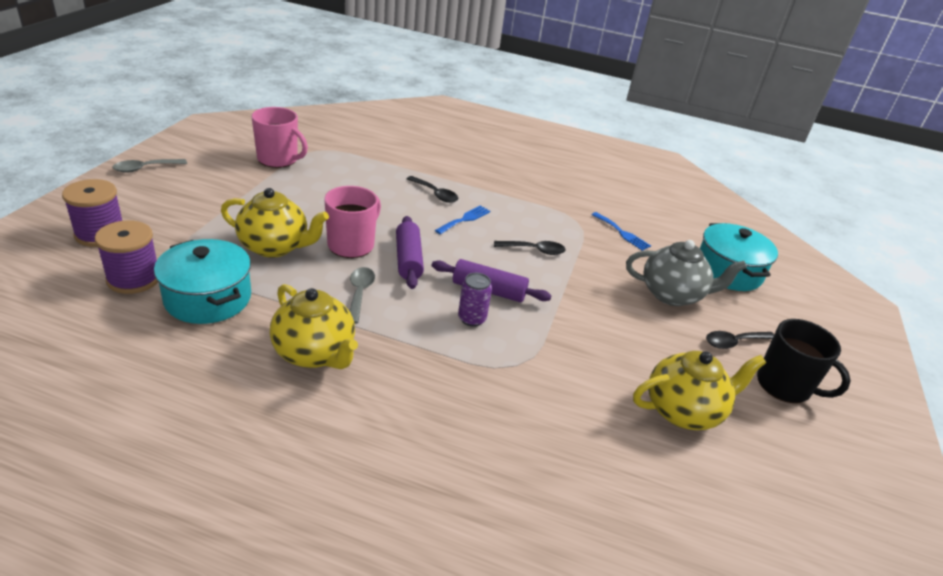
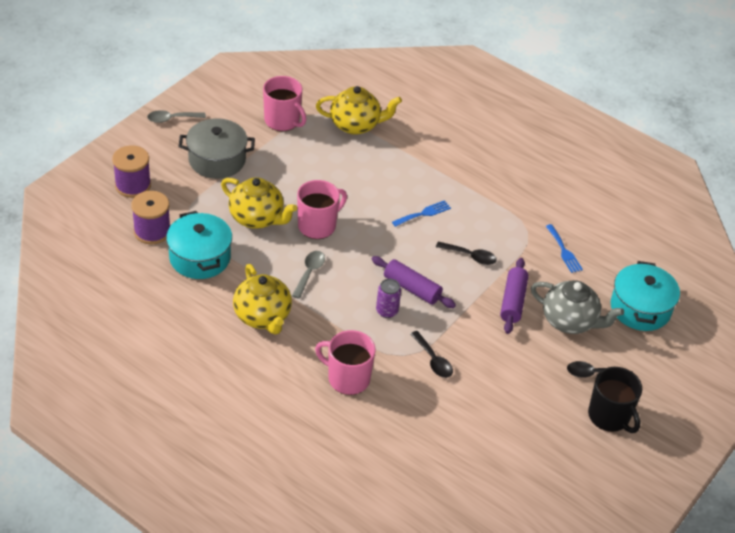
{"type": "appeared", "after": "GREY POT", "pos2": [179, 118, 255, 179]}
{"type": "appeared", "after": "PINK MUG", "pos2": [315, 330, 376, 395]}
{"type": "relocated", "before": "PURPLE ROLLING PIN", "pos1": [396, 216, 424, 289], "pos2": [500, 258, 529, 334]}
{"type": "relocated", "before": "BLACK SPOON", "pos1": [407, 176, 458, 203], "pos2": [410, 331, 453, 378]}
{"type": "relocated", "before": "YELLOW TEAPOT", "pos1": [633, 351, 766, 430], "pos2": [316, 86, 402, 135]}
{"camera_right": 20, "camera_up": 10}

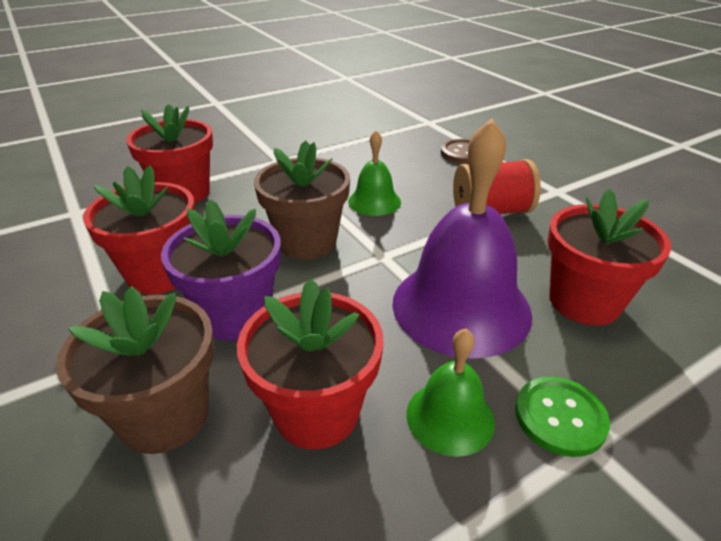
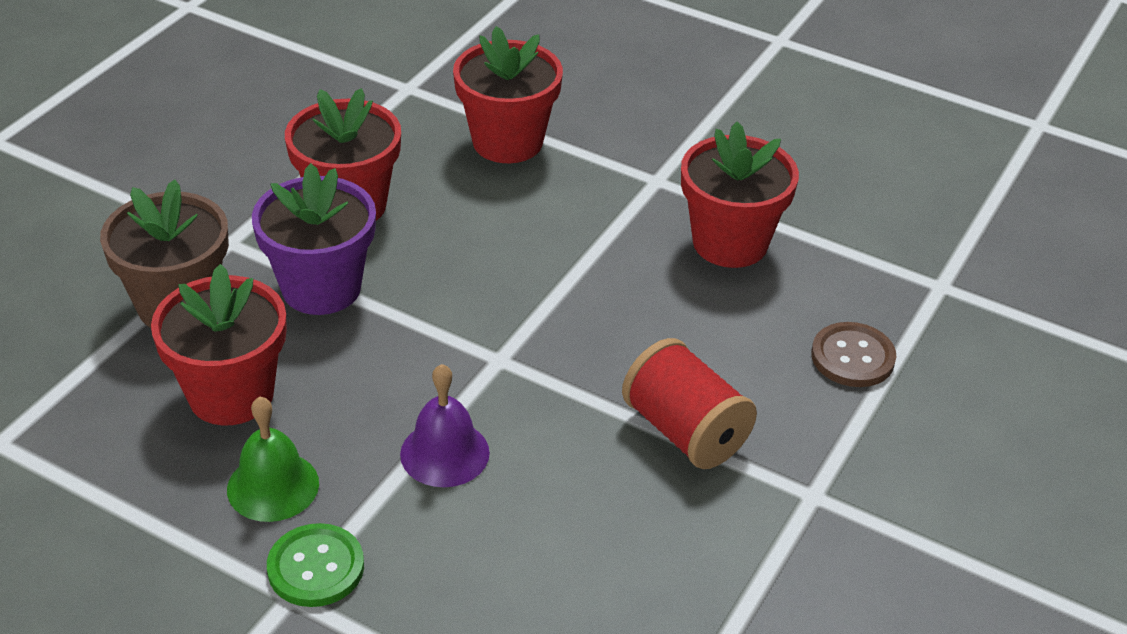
{"type": "missing", "before": "BROWN FLOWER POT", "pos1": [254, 140, 350, 260]}
{"type": "missing", "before": "GREEN BELL", "pos1": [348, 131, 401, 216]}
{"type": "relocated", "before": "RED FLOWER POT", "pos1": [547, 189, 671, 325], "pos2": [681, 122, 799, 268]}
{"type": "size", "before": "PURPLE BELL", "pos1": [392, 118, 532, 359], "pos2": [400, 364, 490, 487], "scale": 0.51}
{"camera_right": 60, "camera_up": 5}

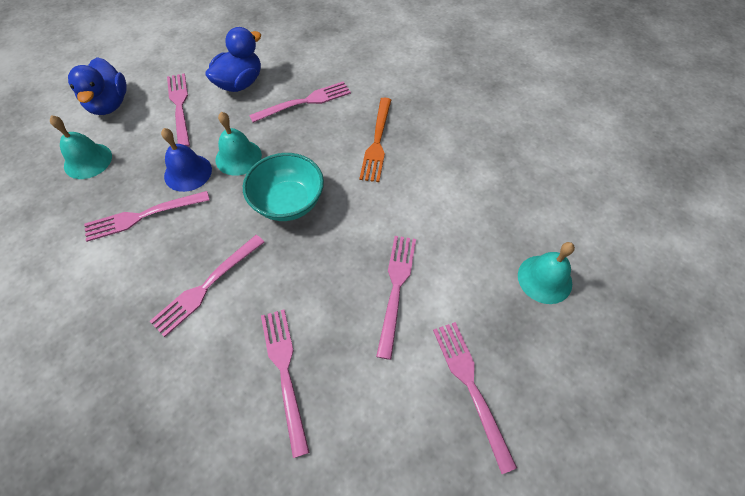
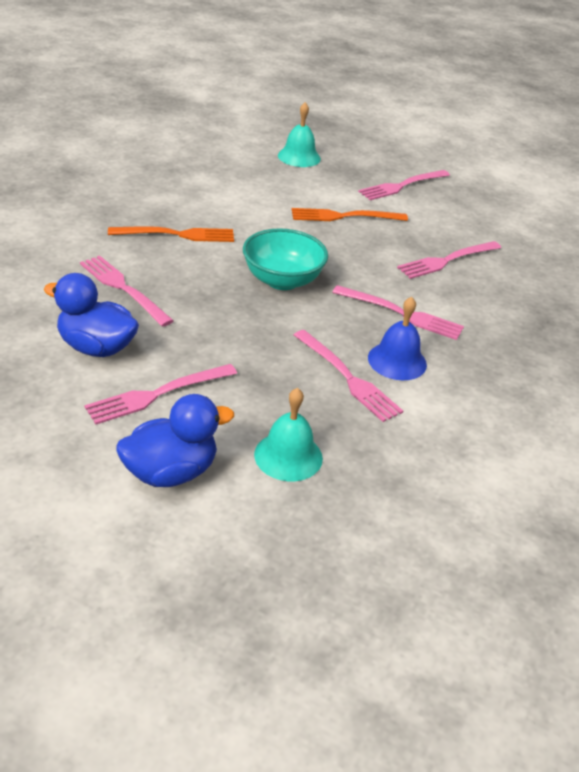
{"type": "missing", "before": "TURQUOISE BELL", "pos1": [215, 112, 262, 176]}
{"type": "relocated", "before": "BLUE BELL", "pos1": [161, 128, 212, 192], "pos2": [368, 297, 427, 380]}
{"type": "colour", "before": "PINK FORK", "after": "ORANGE FORK", "pos1": [376, 236, 416, 360], "pos2": [291, 208, 408, 221]}
{"camera_right": -110, "camera_up": -20}

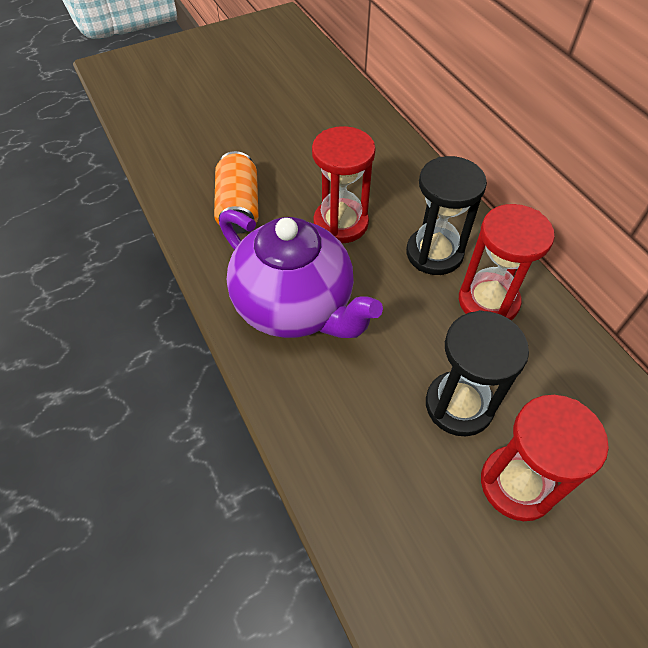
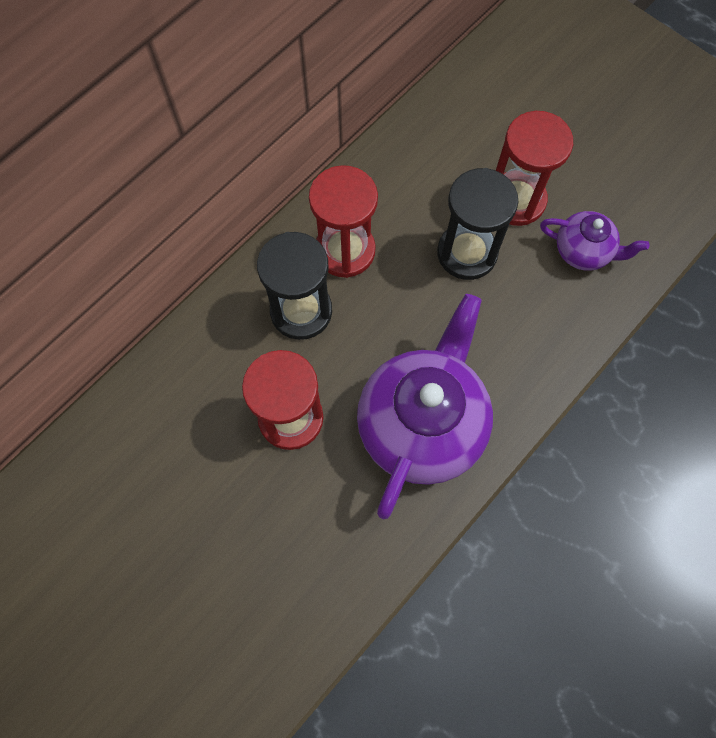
{"type": "missing", "before": "ORANGE CAN", "pos1": [214, 151, 259, 234]}
{"type": "appeared", "after": "PURPLE TEAPOT", "pos2": [540, 211, 649, 271]}
{"camera_right": -110, "camera_up": 15}

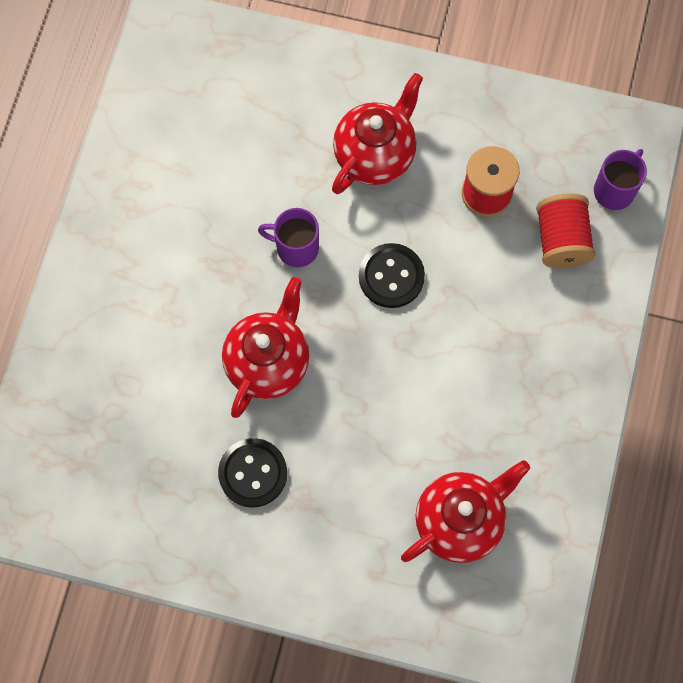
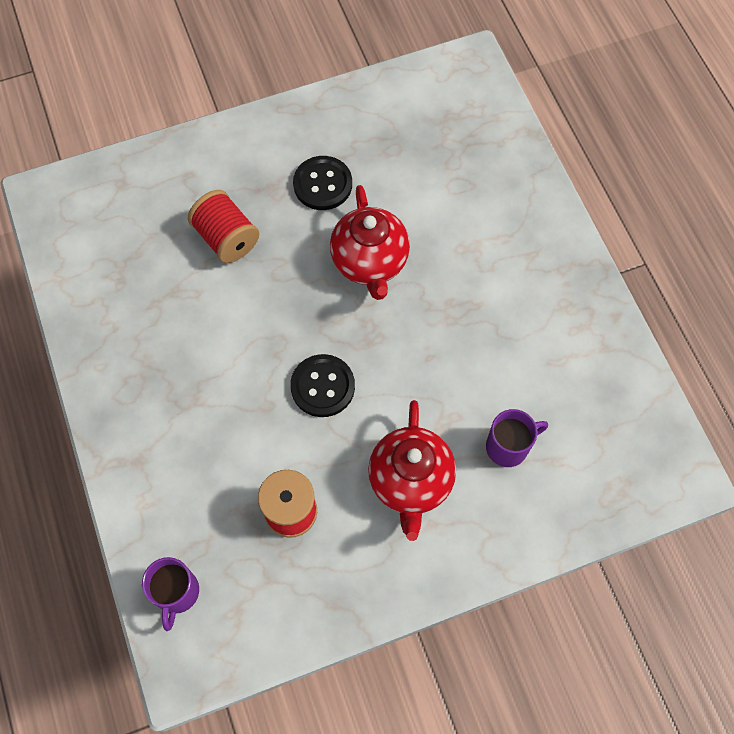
{"type": "missing", "before": "RED TEAPOT", "pos1": [401, 460, 530, 563]}
{"type": "relocated", "before": "PURPLE MUG", "pos1": [258, 208, 319, 267], "pos2": [486, 409, 548, 467]}
{"type": "relocated", "before": "RED SPOOL", "pos1": [536, 193, 595, 268], "pos2": [188, 190, 259, 263]}
{"camera_right": 145, "camera_up": -5}

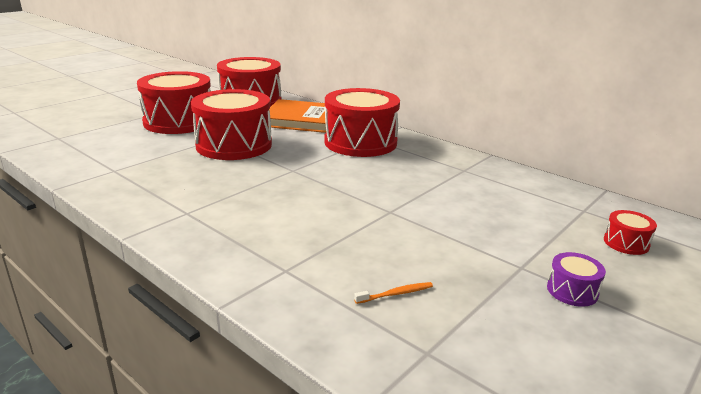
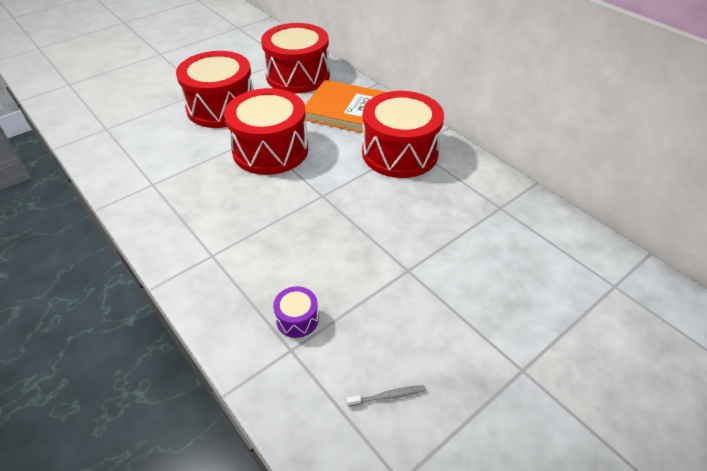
{"type": "missing", "before": "RED DRUM", "pos1": [604, 210, 657, 255]}
{"type": "relocated", "before": "PURPLE DRUM", "pos1": [547, 252, 606, 307], "pos2": [273, 286, 319, 338]}
{"type": "colour", "before": "ORANGE TOOTHBRUSH", "after": "GREY TOOTHBRUSH", "pos1": [354, 282, 433, 304], "pos2": [347, 385, 426, 406]}
{"camera_right": 10, "camera_up": 20}

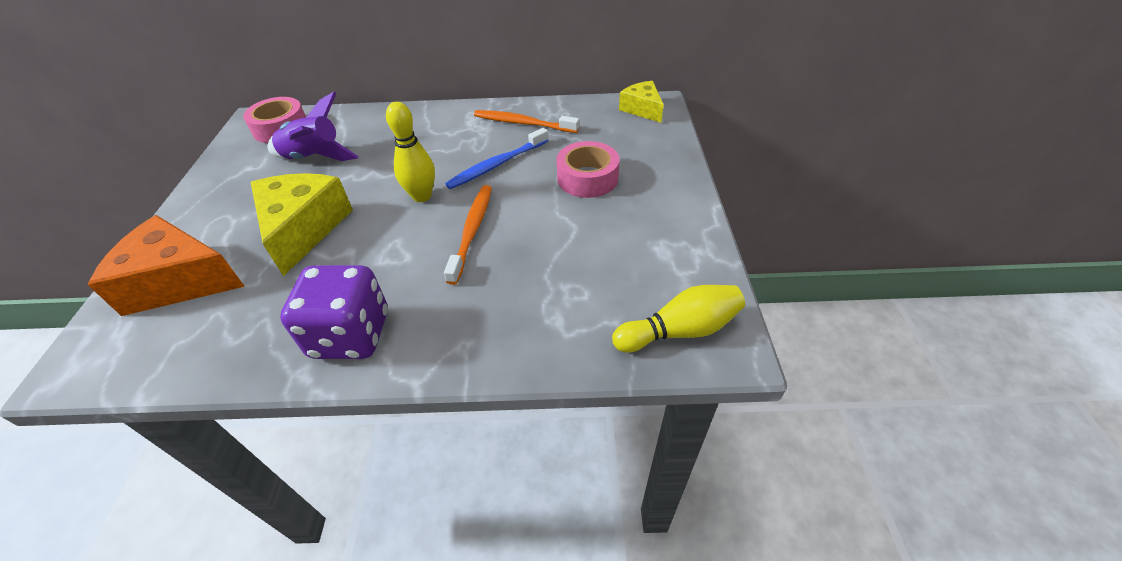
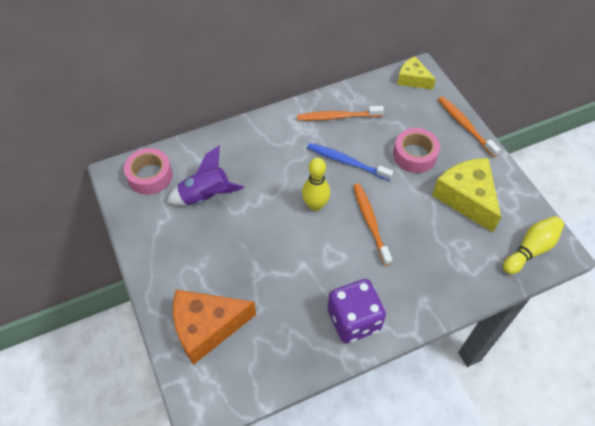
{"type": "appeared", "after": "ORANGE TOOTHBRUSH", "pos2": [438, 96, 500, 157]}
{"type": "relocated", "before": "YELLOW CHEESE", "pos1": [251, 173, 353, 276], "pos2": [432, 158, 501, 232]}
{"type": "spun", "before": "BLUE TOOTHBRUSH", "pos1": [445, 128, 549, 189], "pos2": [307, 143, 393, 181], "turn": 90}
{"camera_right": -25, "camera_up": 10}

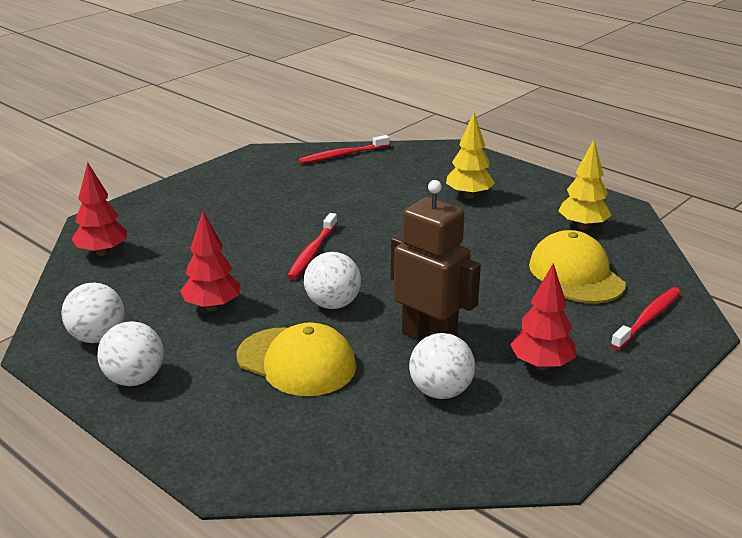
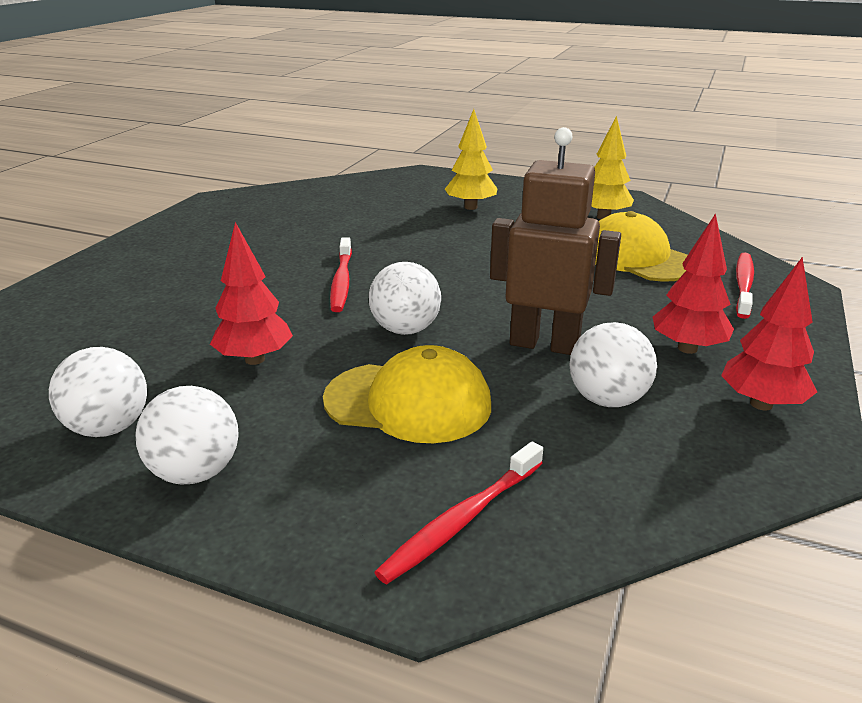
{"type": "relocated", "before": "RED TREE", "pos1": [71, 162, 127, 256], "pos2": [721, 257, 817, 411]}
{"type": "relocated", "before": "RED TOOTHBRUSH", "pos1": [298, 135, 389, 164], "pos2": [374, 441, 543, 584]}
{"camera_right": -20, "camera_up": 0}

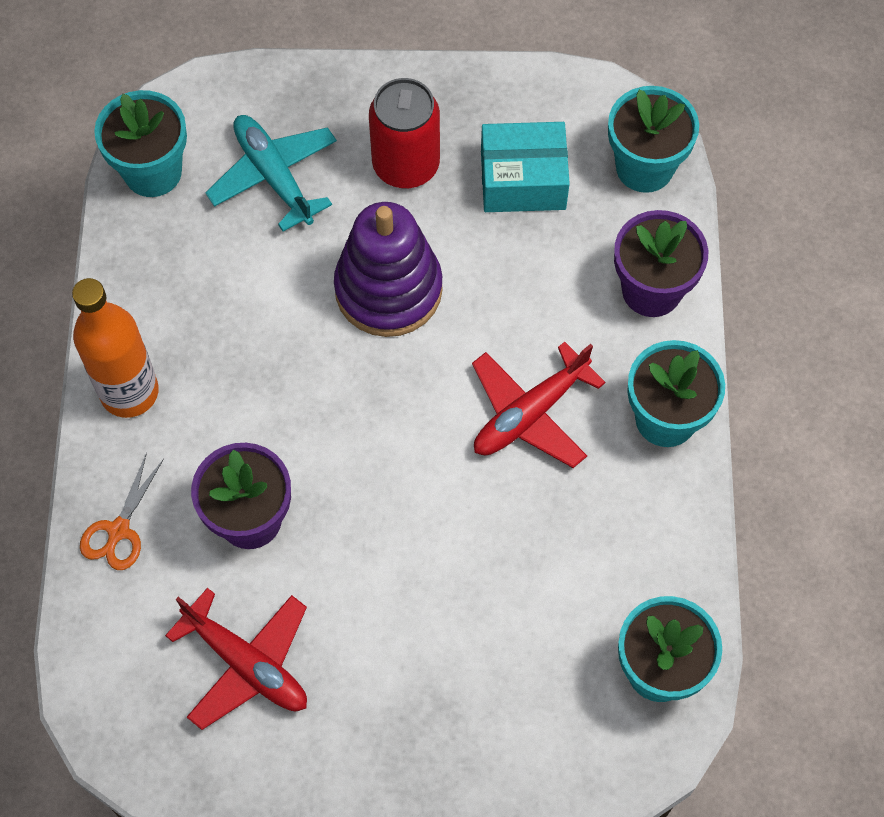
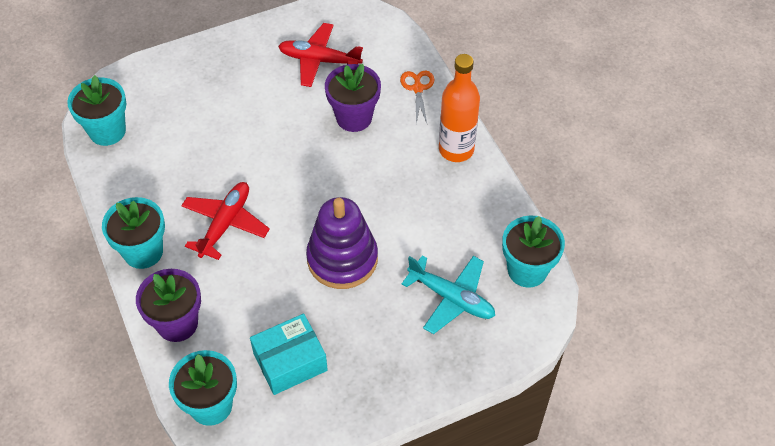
{"type": "missing", "before": "RED CAN", "pos1": [369, 78, 440, 188]}
{"camera_right": 155, "camera_up": -10}

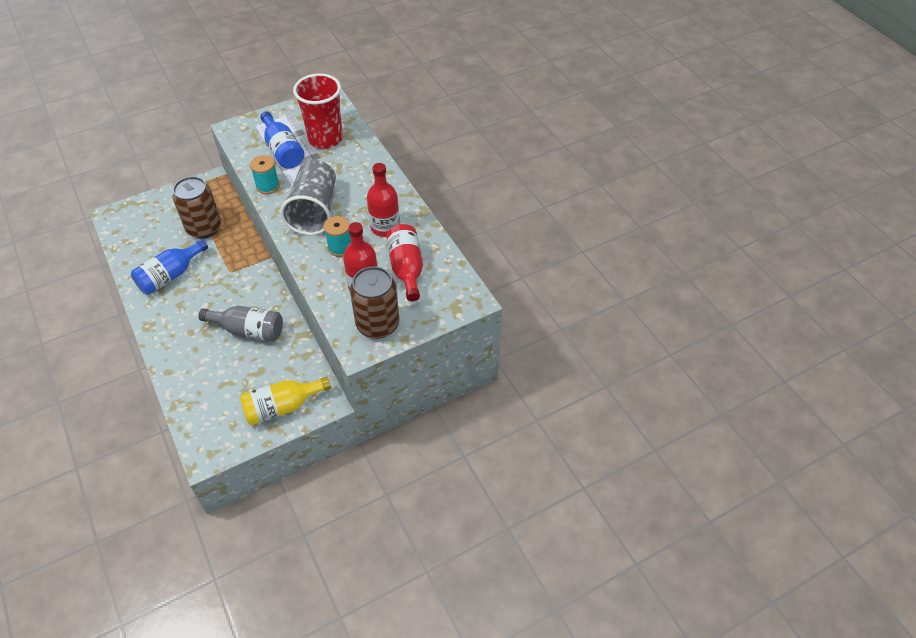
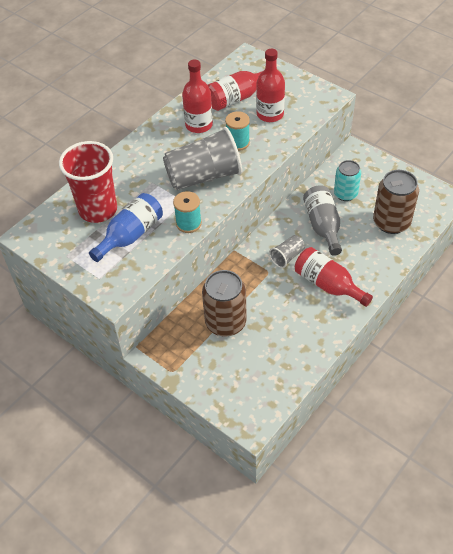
{"type": "missing", "before": "BLUE BOTTLE", "pos1": [131, 239, 208, 295]}
{"type": "missing", "before": "YELLOW BOTTLE", "pos1": [240, 376, 331, 425]}
{"type": "appeared", "after": "GREY CUP", "pos2": [269, 235, 305, 268]}
{"type": "appeared", "after": "RED BOTTLE", "pos2": [295, 247, 373, 307]}
{"type": "appeared", "after": "TURQUOISE CAN", "pos2": [334, 160, 361, 201]}
{"type": "relocated", "before": "BROWN CAN", "pos1": [350, 266, 400, 339], "pos2": [373, 170, 419, 234]}
{"camera_right": -110, "camera_up": 0}

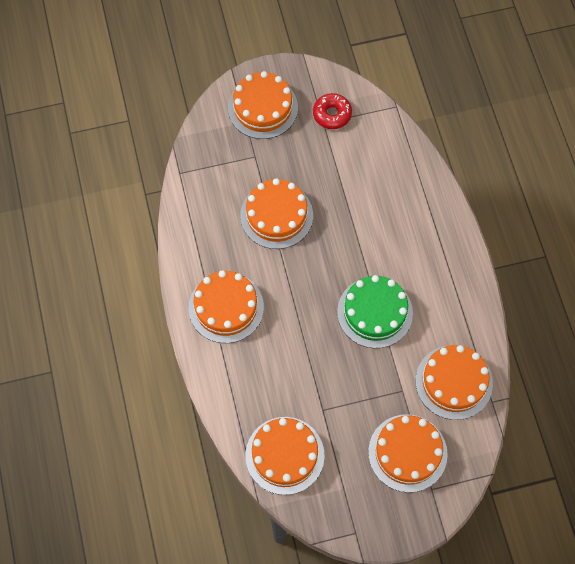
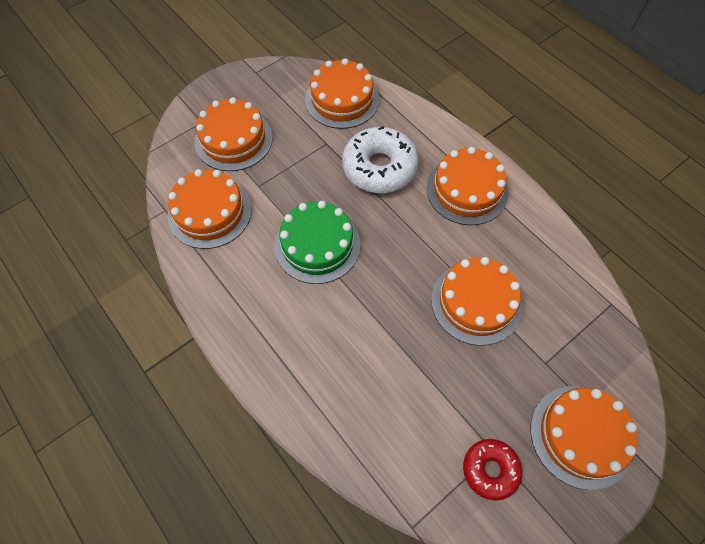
{"type": "appeared", "after": "WHITE DONUT", "pos2": [342, 126, 419, 193]}
{"camera_right": 155, "camera_up": -5}

